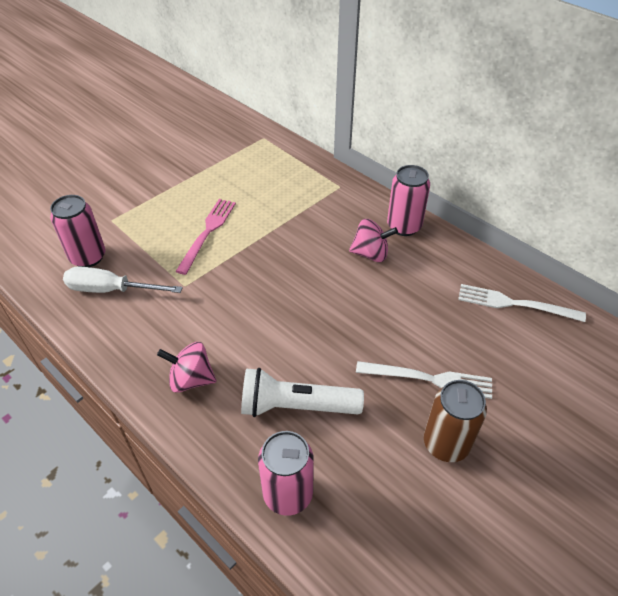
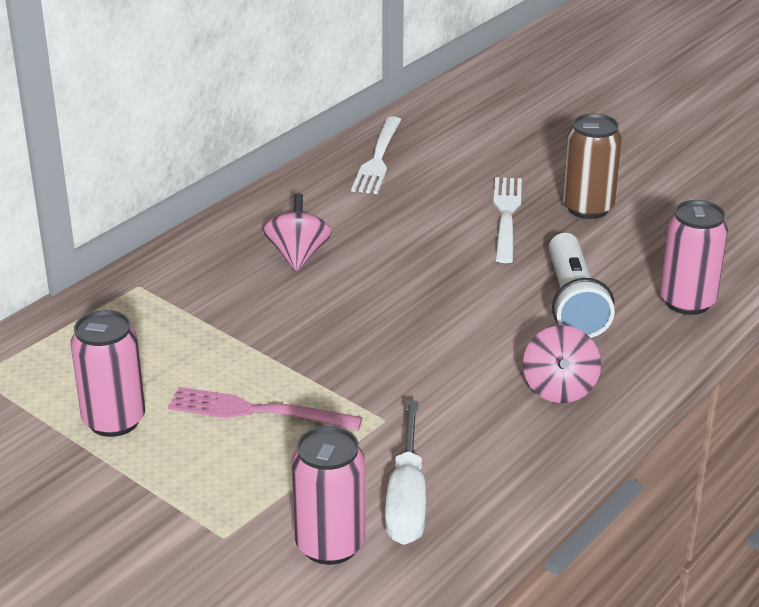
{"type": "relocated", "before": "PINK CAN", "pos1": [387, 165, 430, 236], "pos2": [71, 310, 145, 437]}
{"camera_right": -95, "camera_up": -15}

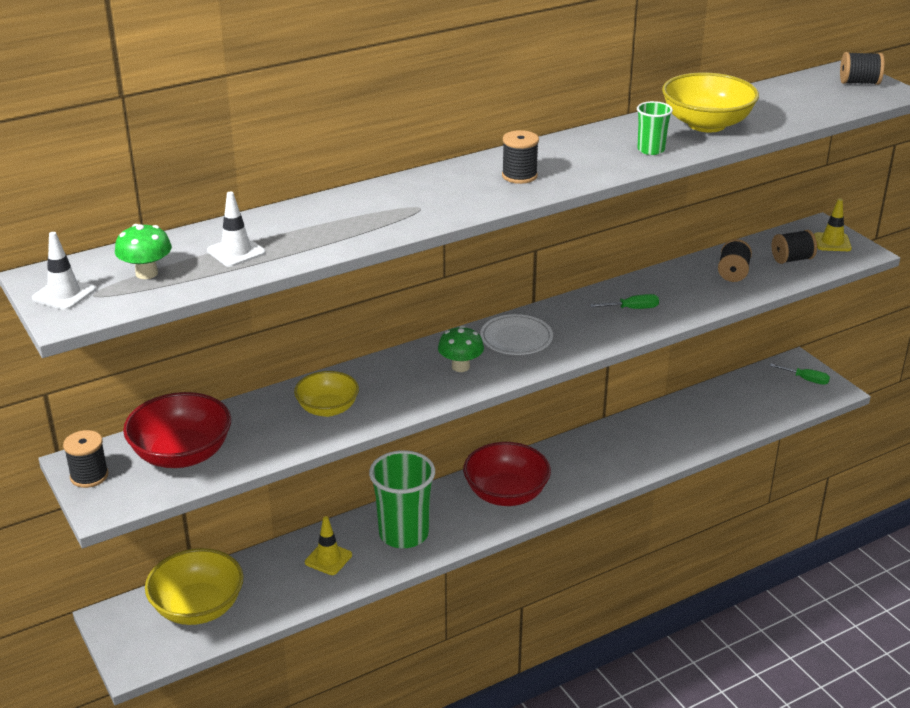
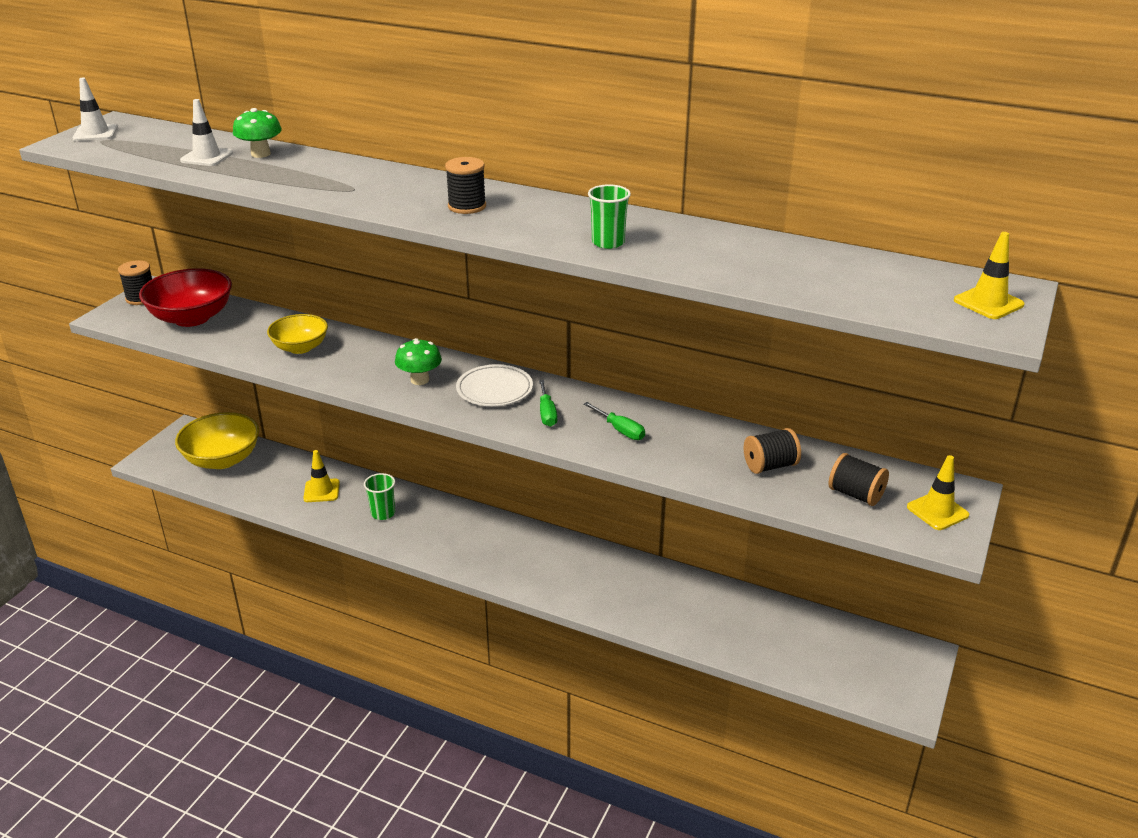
{"type": "missing", "before": "RED BOWL", "pos1": [463, 442, 551, 506]}
{"type": "missing", "before": "YELLOW BOWL", "pos1": [662, 73, 759, 132]}
{"type": "relocated", "before": "GREEN MUSHROOM", "pos1": [115, 224, 172, 279], "pos2": [233, 108, 282, 158]}
{"type": "relocated", "before": "GREEN SCREWDRIVER", "pos1": [770, 364, 830, 385], "pos2": [539, 380, 557, 427]}
{"type": "exchanged", "before": "BLACK SPOOL", "after": "YELLOW TRAFFIC CONE", "pos1": [840, 52, 885, 85], "pos2": [954, 232, 1024, 319]}
{"type": "size", "before": "GREEN CUP", "pos1": [369, 450, 435, 548], "pos2": [364, 473, 395, 520], "scale": 0.5}
{"camera_right": 55, "camera_up": 0}

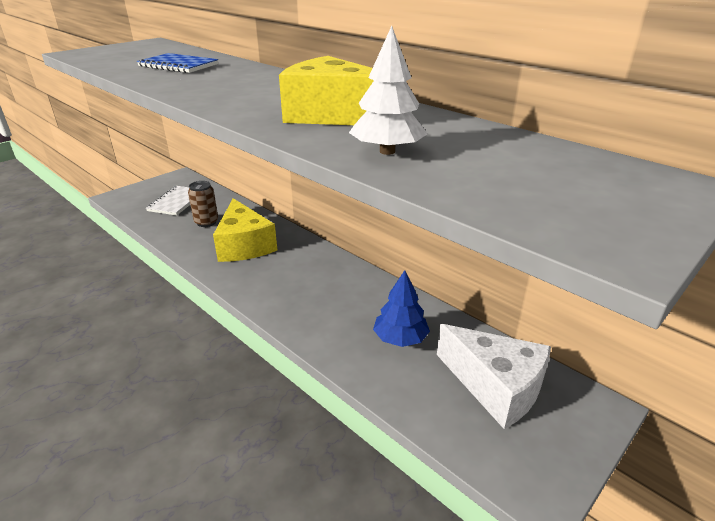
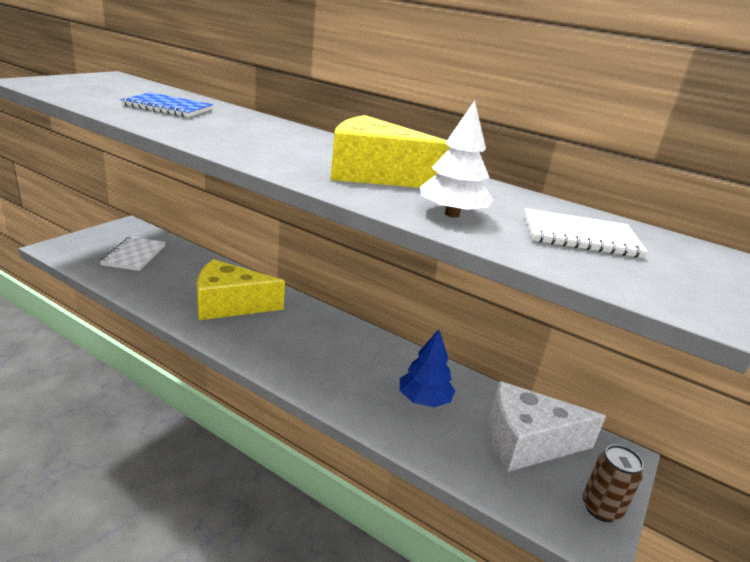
{"type": "appeared", "after": "WHITE NOTEBOOK", "pos2": [524, 209, 648, 258]}
{"type": "relocated", "before": "BROWN CAN", "pos1": [188, 181, 218, 227], "pos2": [583, 444, 644, 522]}
{"type": "spun", "before": "YELLOW CHEESE", "pos1": [213, 198, 277, 262], "pos2": [197, 259, 285, 320], "turn": 120}
{"type": "spun", "before": "WHITE CHEESE", "pos1": [437, 324, 551, 429], "pos2": [489, 381, 606, 472], "turn": 150}
{"camera_right": -15, "camera_up": -5}

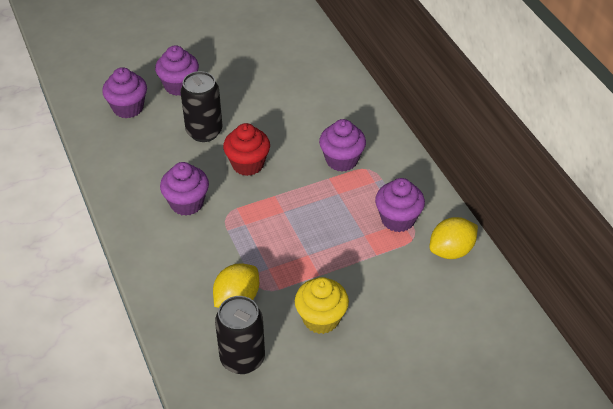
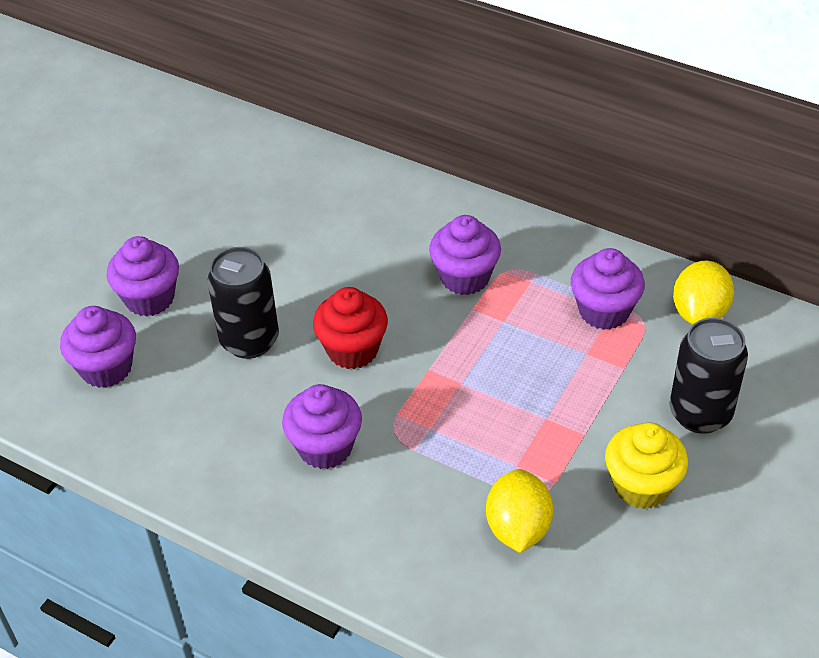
{"type": "relocated", "before": "BLACK CAN", "pos1": [215, 296, 265, 374], "pos2": [670, 318, 748, 434]}
{"camera_right": -35, "camera_up": 0}

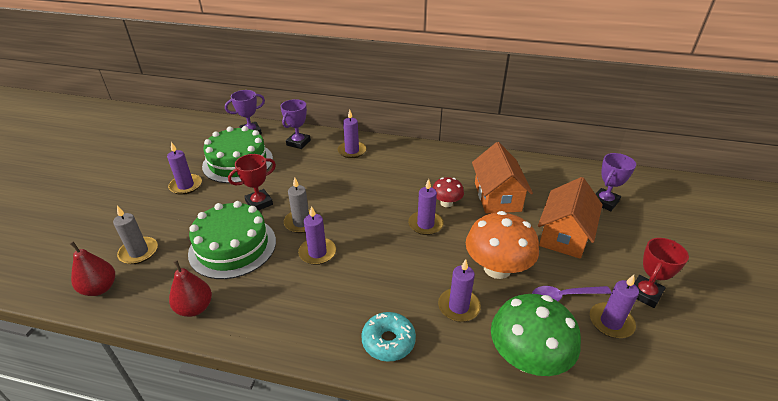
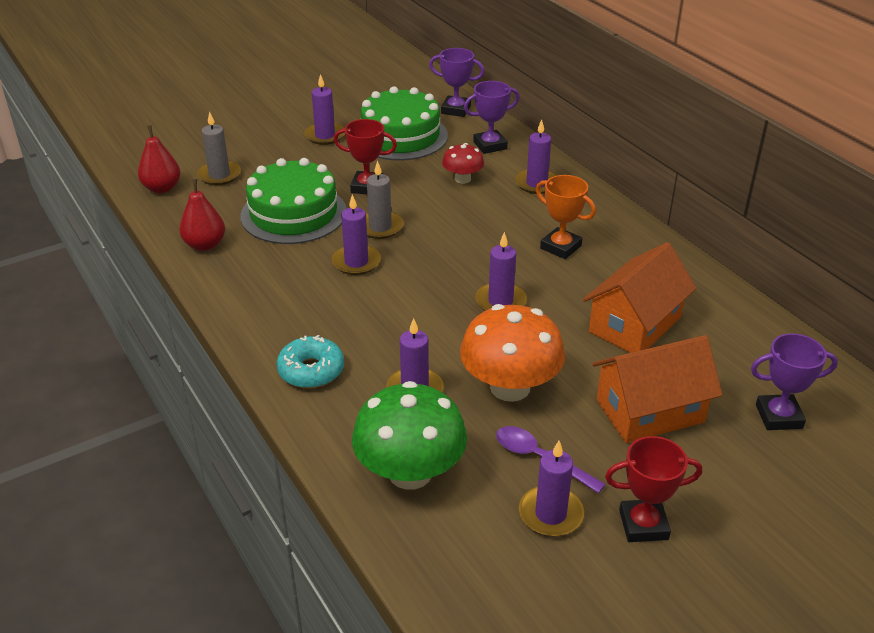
{"type": "appeared", "after": "ORANGE TROPHY", "pos2": [536, 175, 596, 259]}
{"type": "relocated", "before": "RED MUSHROOM", "pos1": [433, 177, 464, 207], "pos2": [442, 143, 484, 184]}
{"camera_right": 45, "camera_up": 0}

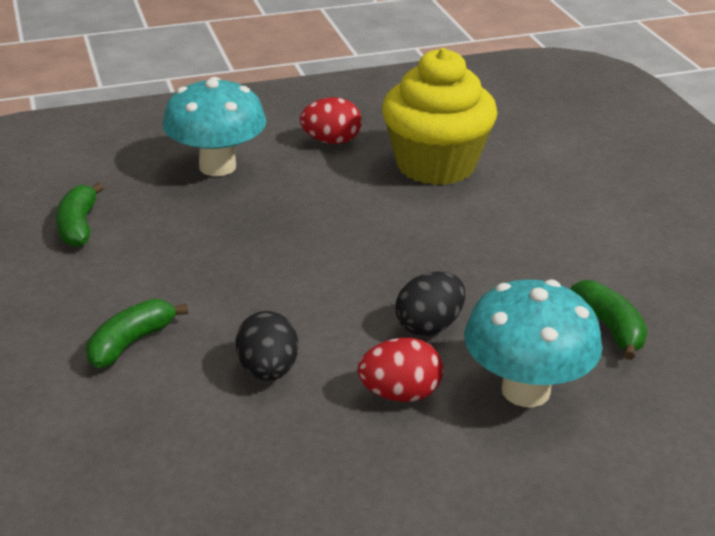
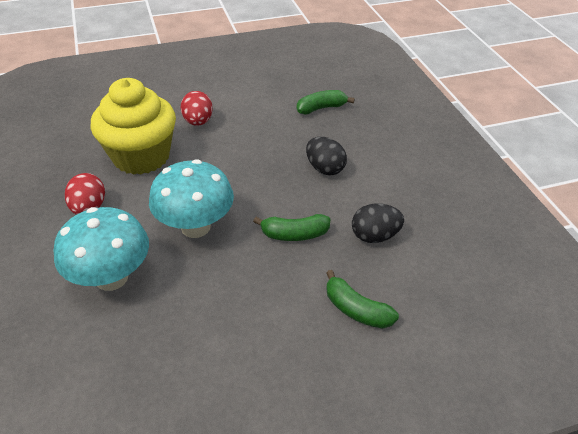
{"type": "relocated", "before": "GREEN BANANA", "pos1": [56, 182, 104, 247], "pos2": [253, 214, 331, 241]}
{"type": "relocated", "before": "RED EGG", "pos1": [358, 338, 443, 402], "pos2": [181, 91, 213, 126]}
{"type": "relocated", "before": "TURQUOISE MUSHROOM", "pos1": [464, 279, 603, 407], "pos2": [149, 159, 234, 238]}
{"camera_right": -90, "camera_up": 10}

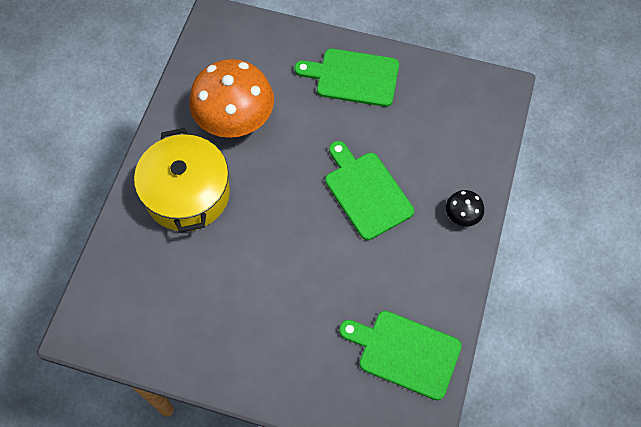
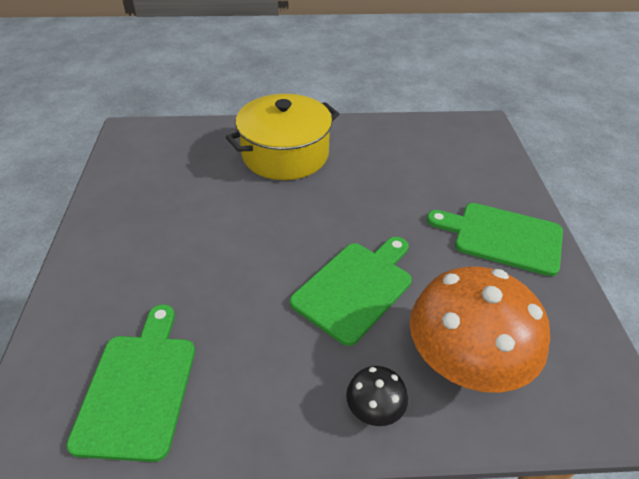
{"type": "relocated", "before": "ORANGE MUSHROOM", "pos1": [189, 59, 274, 138], "pos2": [410, 266, 550, 393]}
{"type": "spun", "before": "GREEN CUTTING BOARD", "pos1": [295, 49, 399, 107], "pos2": [427, 203, 563, 276], "turn": -60}
{"camera_right": 70, "camera_up": -20}

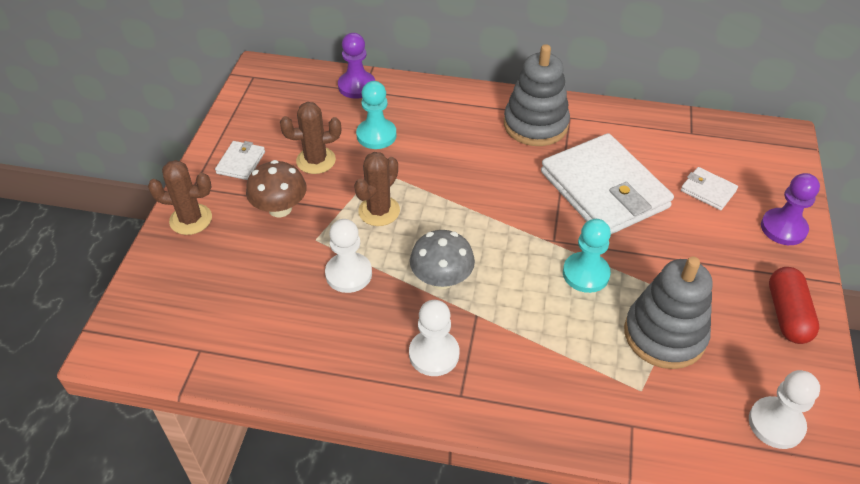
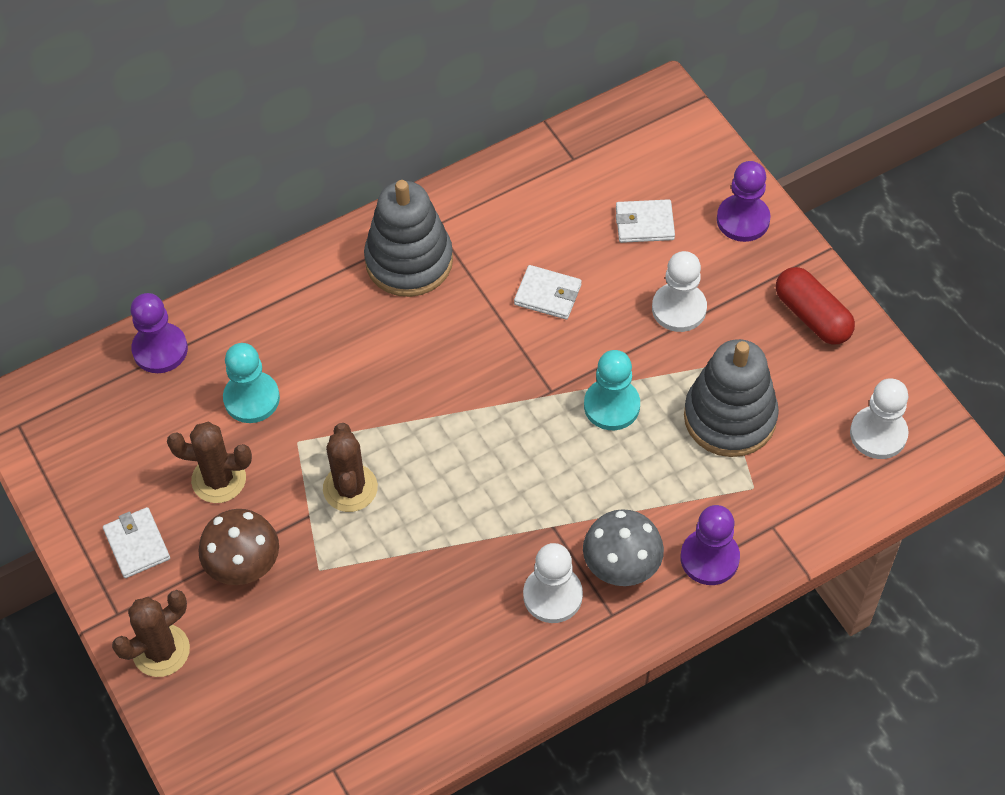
{"type": "appeared", "after": "PURPLE PAWN", "pos2": [680, 505, 740, 585]}
{"type": "relocated", "before": "WHITE PAWN", "pos1": [325, 219, 372, 293], "pos2": [652, 251, 707, 332]}
{"type": "relocated", "before": "GREY MUSHROOM", "pos1": [410, 230, 475, 290], "pos2": [583, 509, 664, 586]}
{"type": "spun", "before": "BROWN CACTUS", "pos1": [280, 102, 341, 174], "pos2": [167, 422, 252, 503], "turn": 60}
{"type": "size", "before": "WHITE WALLET", "pos1": [541, 133, 674, 234], "pos2": [514, 265, 582, 320], "scale": 0.42}
{"camera_right": -40, "camera_up": 10}

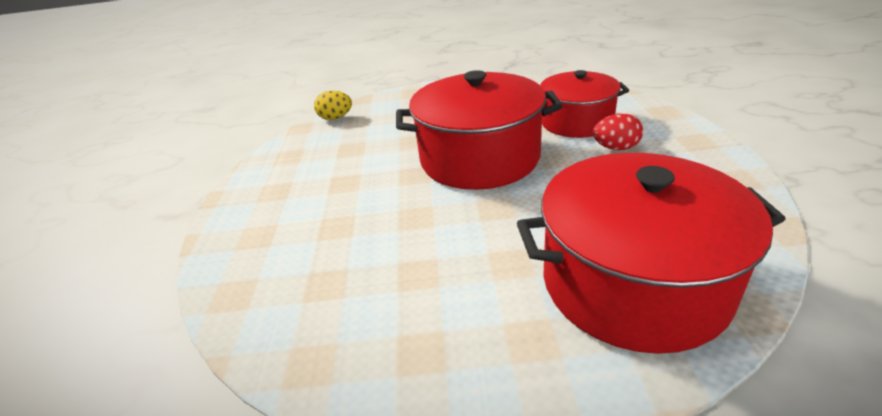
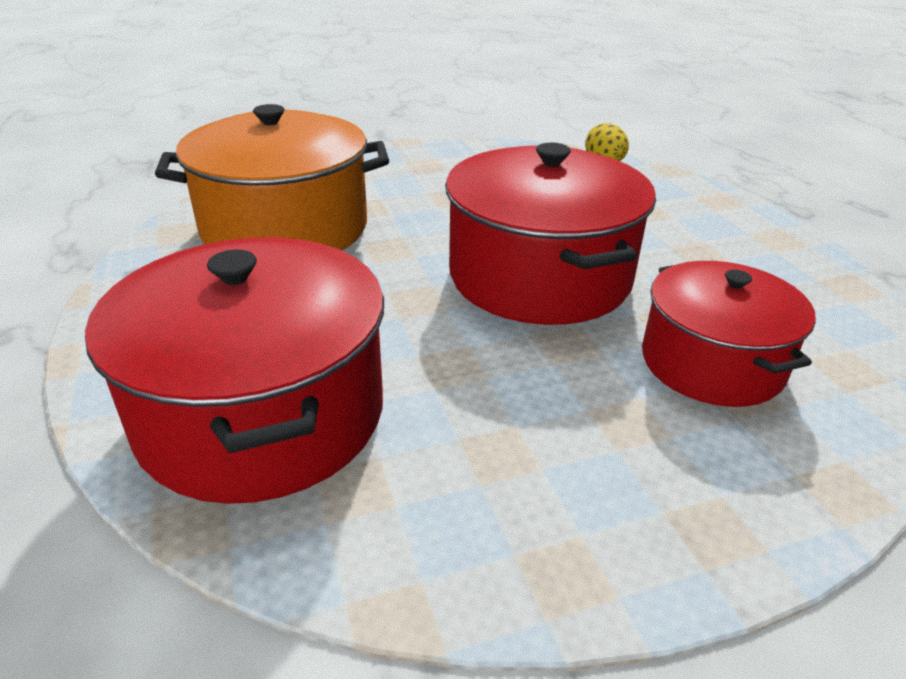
{"type": "missing", "before": "RED EGG", "pos1": [593, 114, 643, 150]}
{"type": "appeared", "after": "ORANGE POT", "pos2": [155, 104, 389, 251]}
{"camera_right": 70, "camera_up": 0}

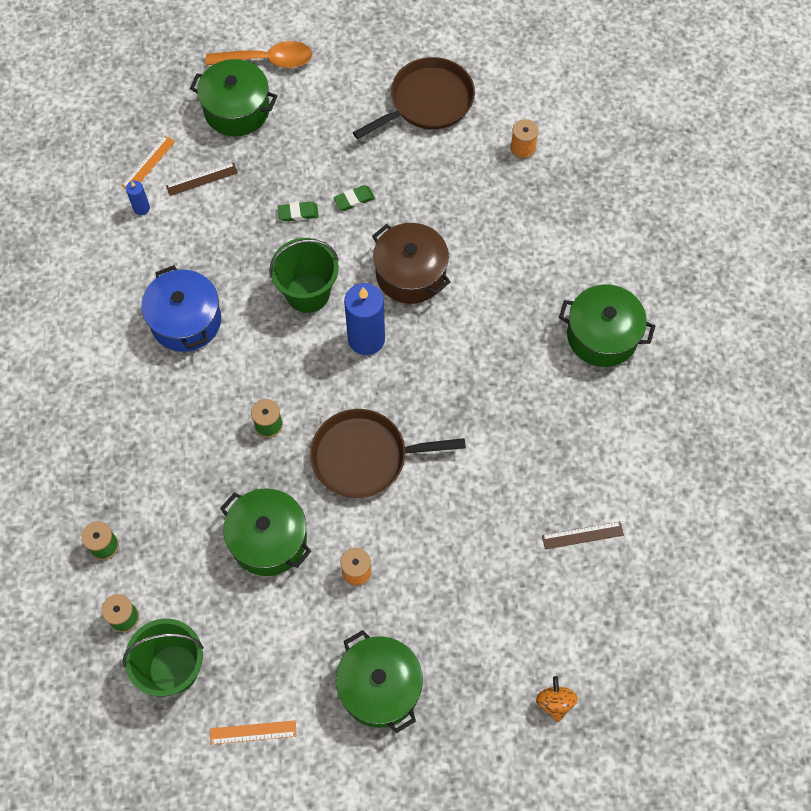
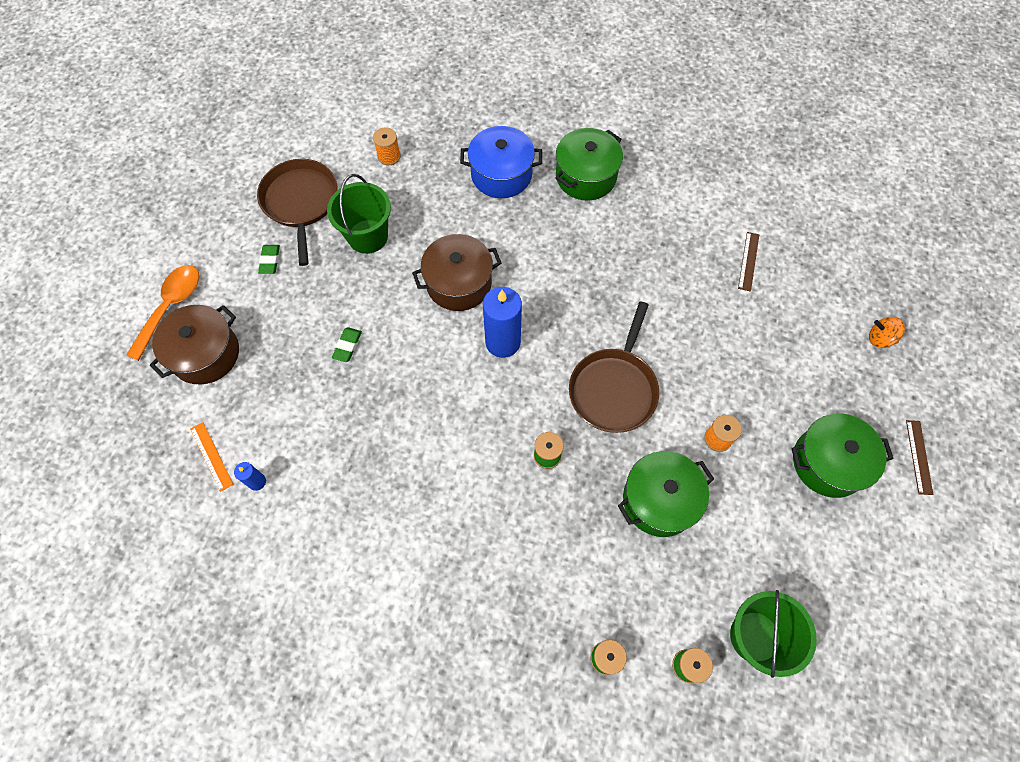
{"type": "missing", "before": "ORANGE RULER", "pos1": [210, 720, 297, 745]}
{"type": "relocated", "before": "BLUE POT", "pos1": [141, 265, 221, 352], "pos2": [460, 126, 542, 198]}
{"type": "relocated", "before": "BROWN RULER", "pos1": [166, 163, 238, 196], "pos2": [906, 420, 933, 495]}
{"type": "relocated", "before": "GREEN BUCKET", "pos1": [269, 238, 338, 313], "pos2": [327, 174, 391, 254]}
{"type": "relocated", "before": "GREEN ERASER", "pos1": [333, 185, 375, 211], "pos2": [258, 245, 280, 274]}
{"type": "colour", "before": "GREEN POT", "after": "BROWN POT", "pos1": [190, 59, 277, 136], "pos2": [150, 305, 239, 384]}
{"camera_right": -65, "camera_up": 0}

